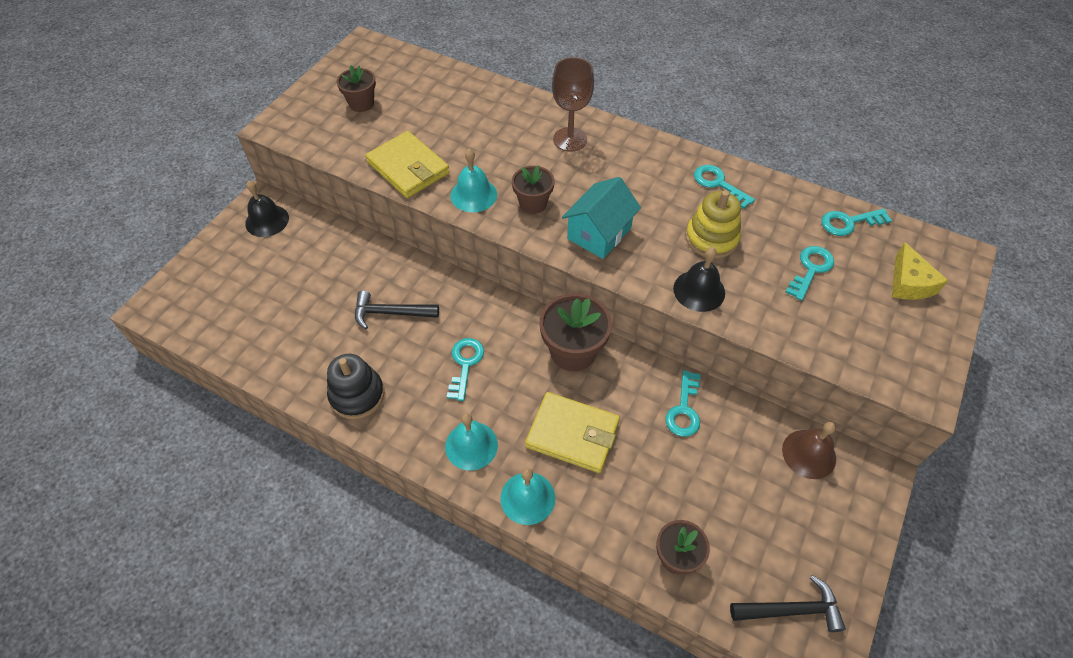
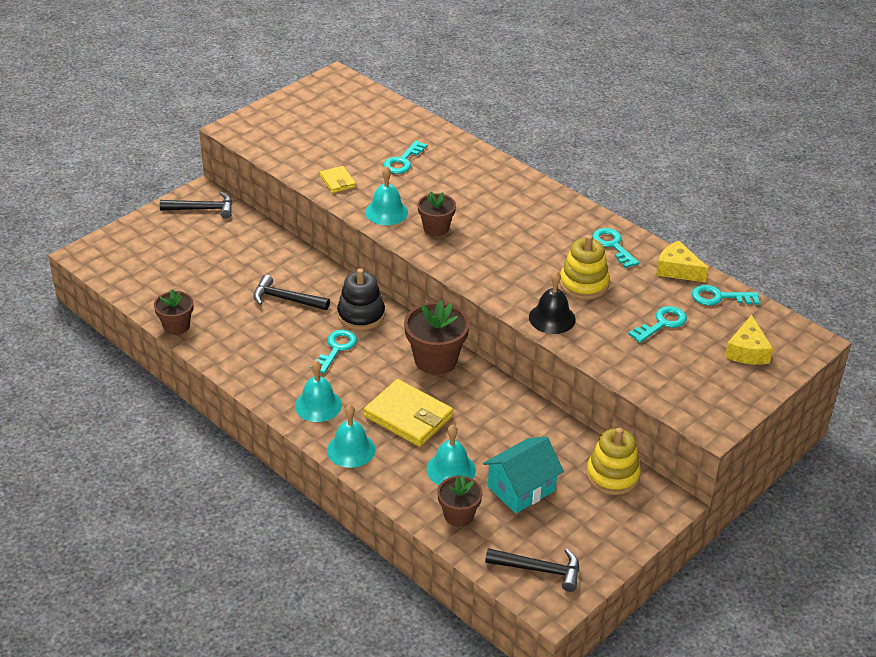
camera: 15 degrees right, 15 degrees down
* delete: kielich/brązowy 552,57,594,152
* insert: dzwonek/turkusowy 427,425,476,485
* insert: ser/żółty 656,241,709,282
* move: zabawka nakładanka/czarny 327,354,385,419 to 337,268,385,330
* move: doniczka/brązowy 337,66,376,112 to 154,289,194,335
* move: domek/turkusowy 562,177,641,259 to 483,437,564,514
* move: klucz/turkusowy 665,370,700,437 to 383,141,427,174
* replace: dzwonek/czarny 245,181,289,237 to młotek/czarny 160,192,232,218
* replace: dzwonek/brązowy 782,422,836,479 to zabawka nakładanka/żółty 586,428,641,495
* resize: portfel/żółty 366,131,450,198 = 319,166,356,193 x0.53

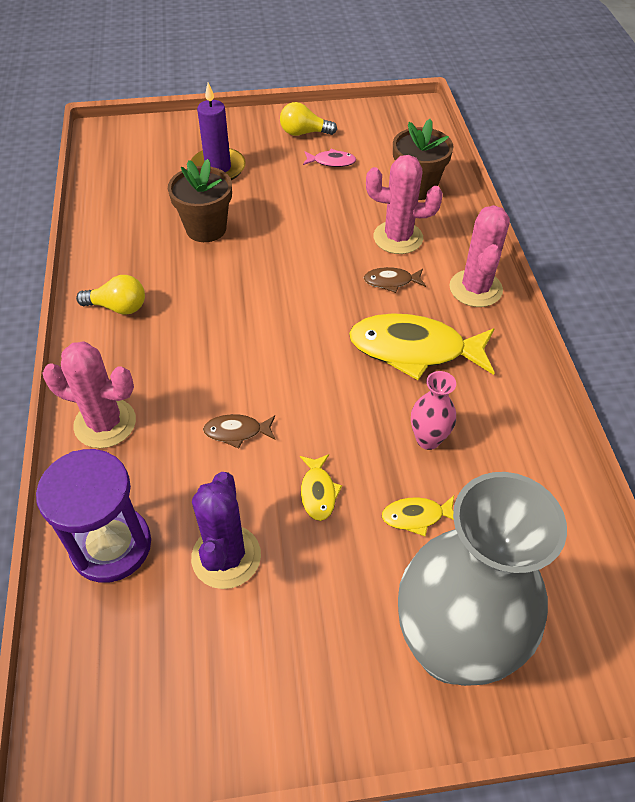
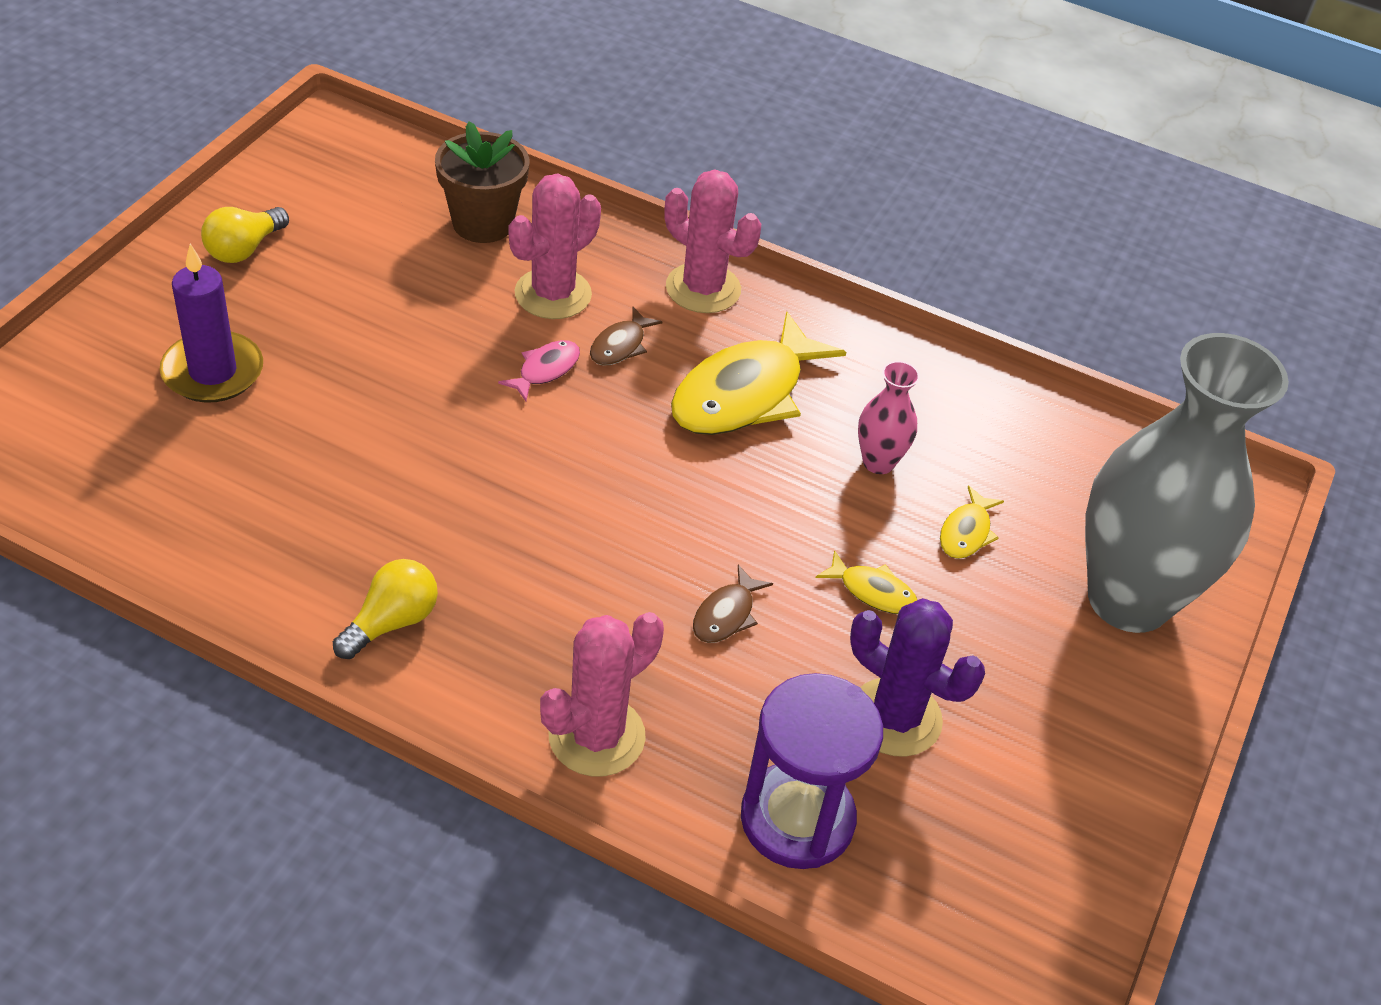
camera: 60 degrees left, 5 degrees down
* delete: doniczka/brązowy 168,159,232,242
* move: ryba/różowy 303,149,356,167 to 498,340,580,401

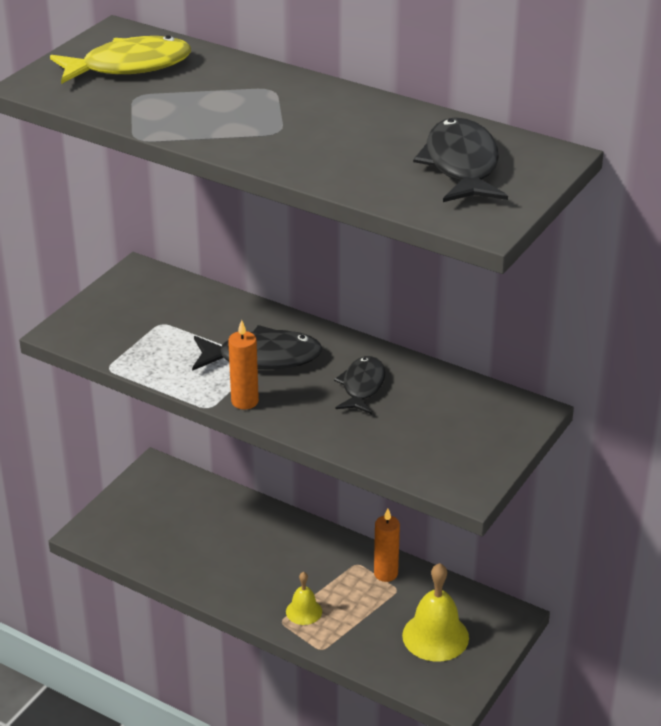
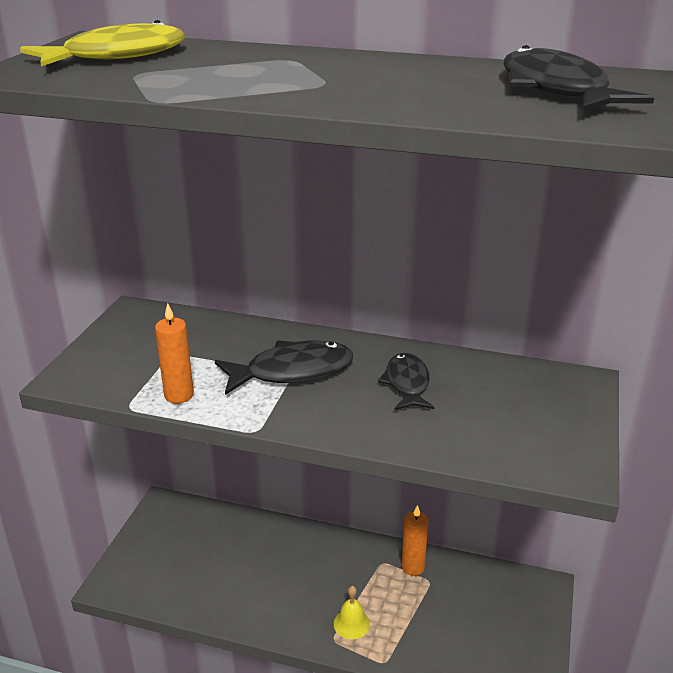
camera: 15 degrees left, 5 degrees down
* delete: dzwonek/żółty 402,563,469,662
* move: świeca/pomarańczowy 228,320,259,409 to 155,303,194,404

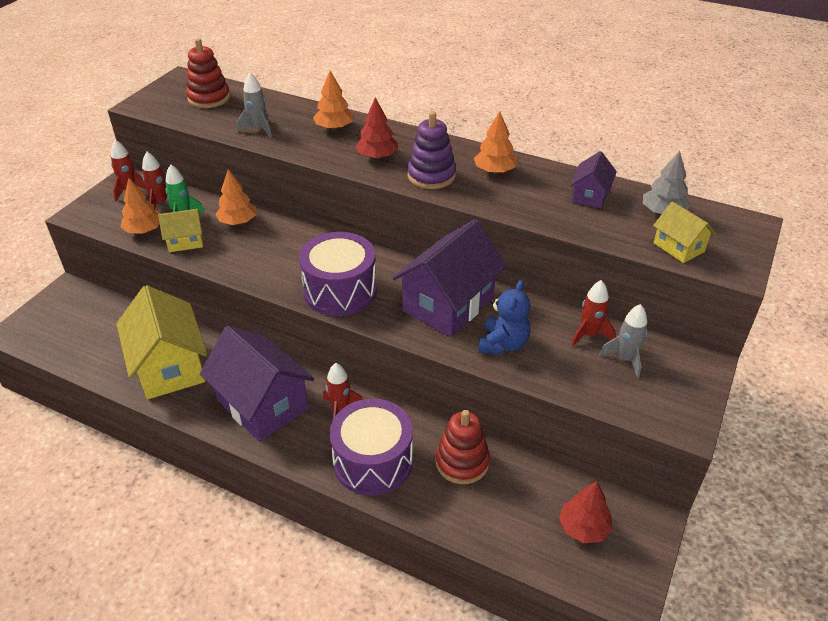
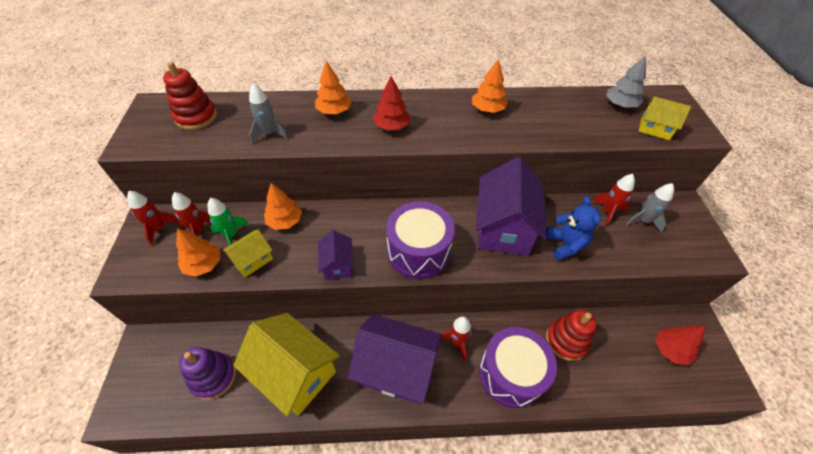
camera: 30 degrees left, 10 degrees up
* move: zabawka nakładanka/fioletowy 407,111,456,189 to 179,347,236,400
* move: domek/fioletowy 570,151,617,208 to 318,230,354,280

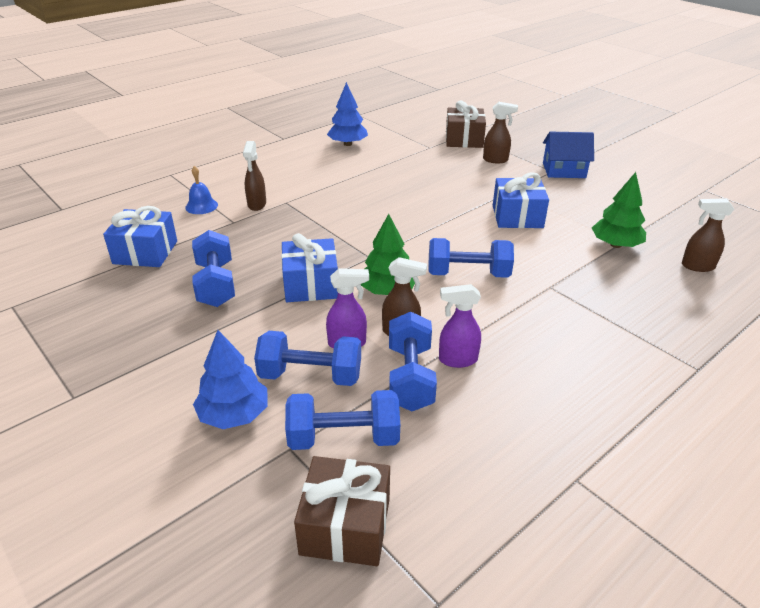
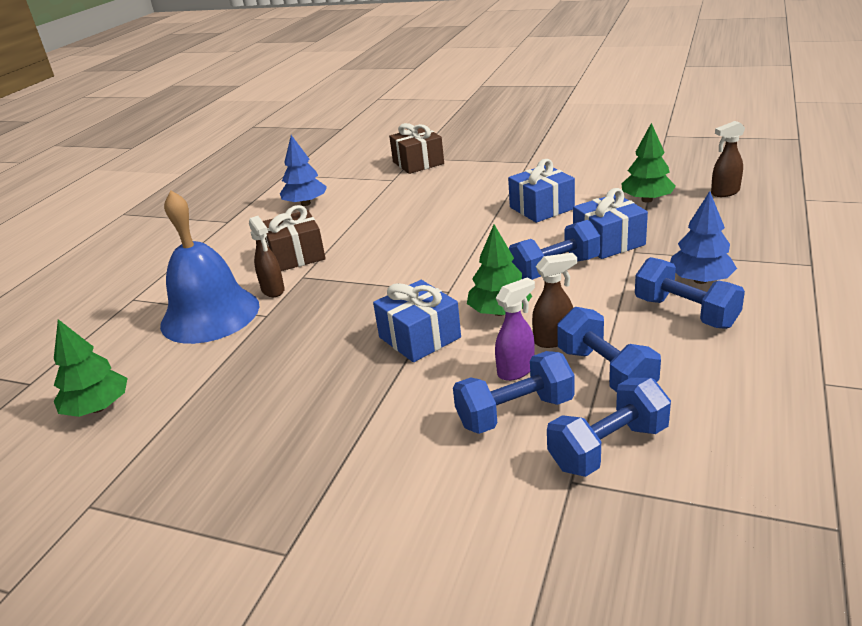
camera: 25 degrees left, 5 degrees down
* delete: spryskiwacz/fioletowy 439,284,481,368
* delete: spryskiwacz/brązowy 483,102,518,163
* delete: domek/niebieski 543,132,594,178
* insert: drzewko/zielony 54,319,128,417
* move: prezent/niebieski 103,206,177,267 to 573,188,648,259
* move: hantel/niebieski 192,230,235,307 to 635,257,745,329
* move: drzewko/niebieski 193,330,268,429 to 670,191,737,284
* move: prezent/brązowy 294,456,390,566 to 263,205,326,271
* resize: dzwonek/niebieski 185,166,218,214 = 160,191,259,344 x2.46

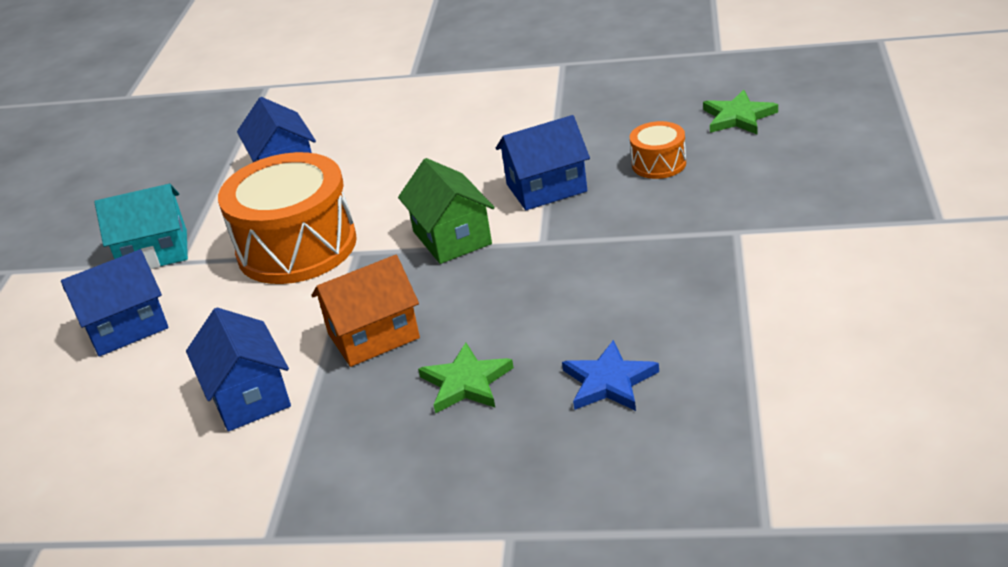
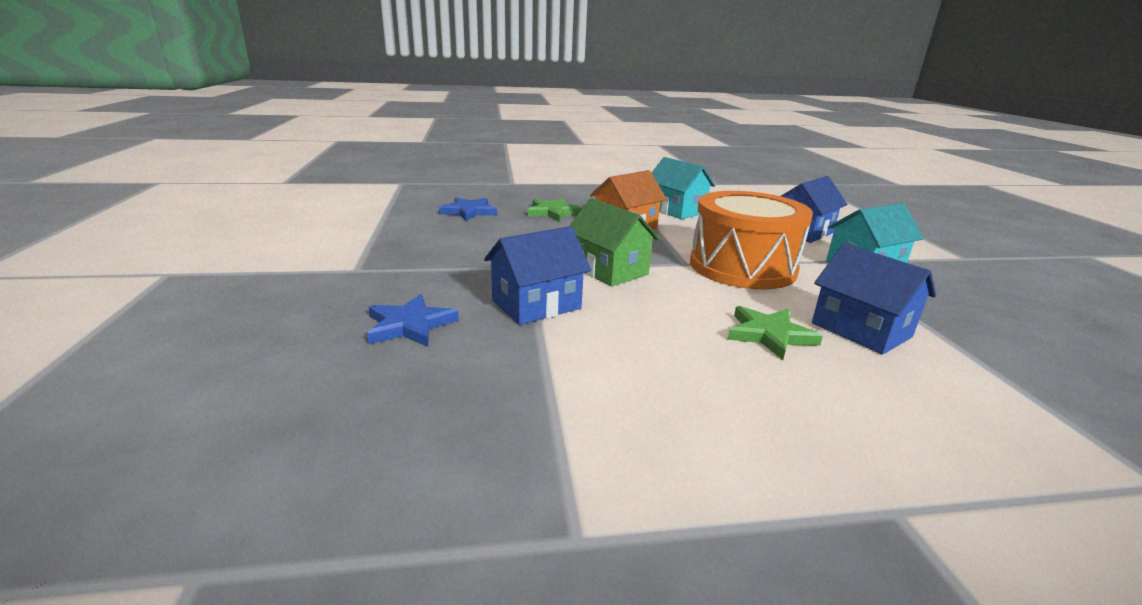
camera: 160 degrees right, 10 degrees down
* move: gwiazda/zielony 703,90,778,134 to 727,306,823,360
* replace: bęben/pomarańczowy 630,121,686,179 to gwiazda/niebieski 367,294,459,347
* recolor: domek/niebieski 186,307,291,432 to domek/turkusowy 652,157,715,219

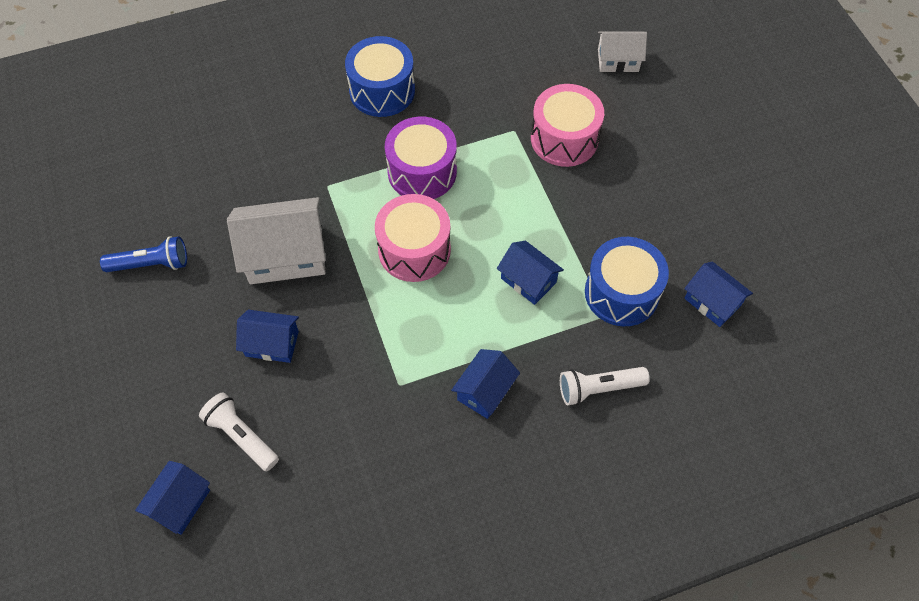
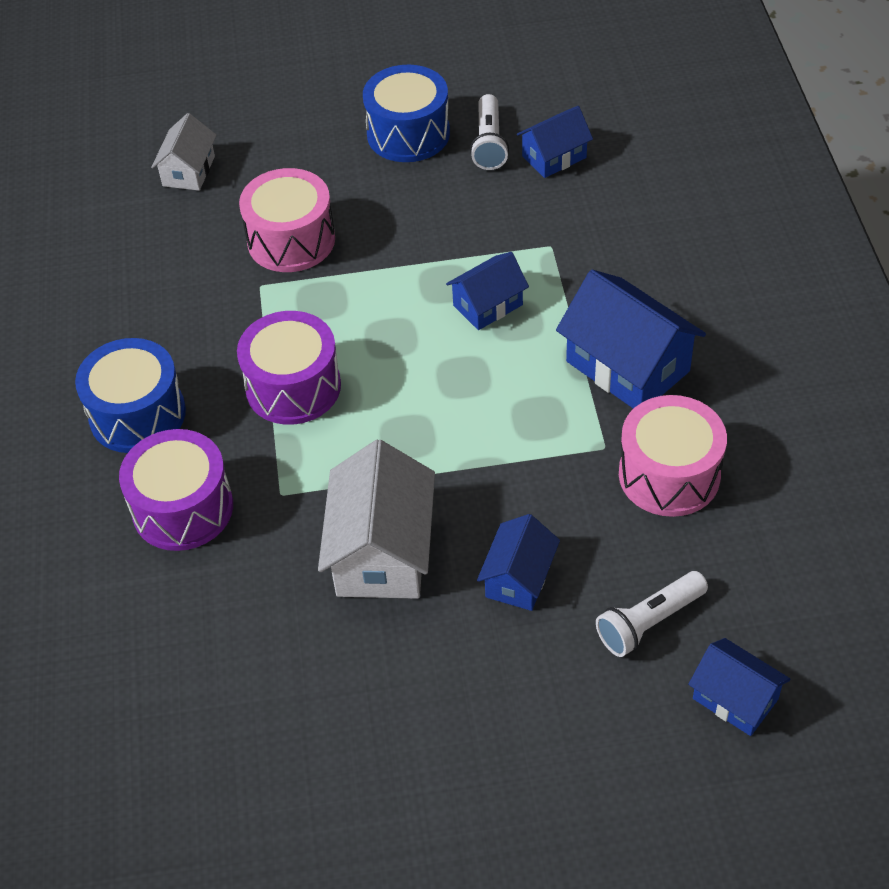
camera: 75 degrees left, 10 degrees down
* delete: latarka/niebieski 100,236,187,272
* insert: bęben/fioletowy 119,429,233,551
* move: bęben/różowy 375,194,451,282 to 619,395,727,517
* move: latarka/biały 560,367,650,405 to 470,94,509,170
* move: bęben/niebieski 585,237,669,326 to 363,65,450,162
* resize: domek/niebieski 451,349,520,419 = 556,270,706,409 x1.71

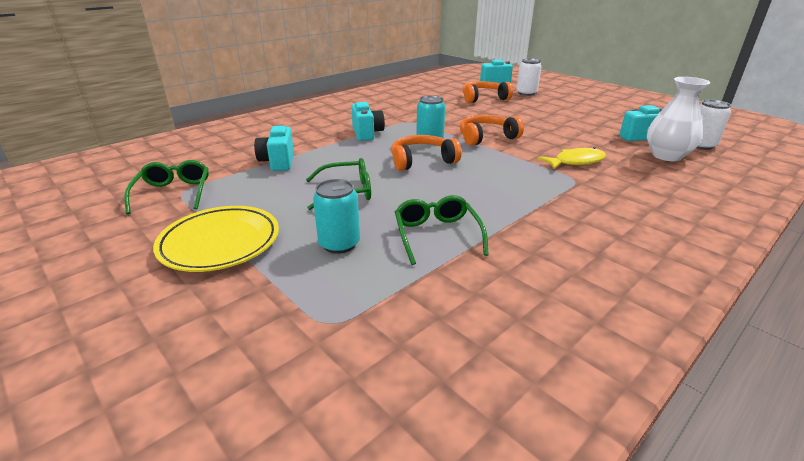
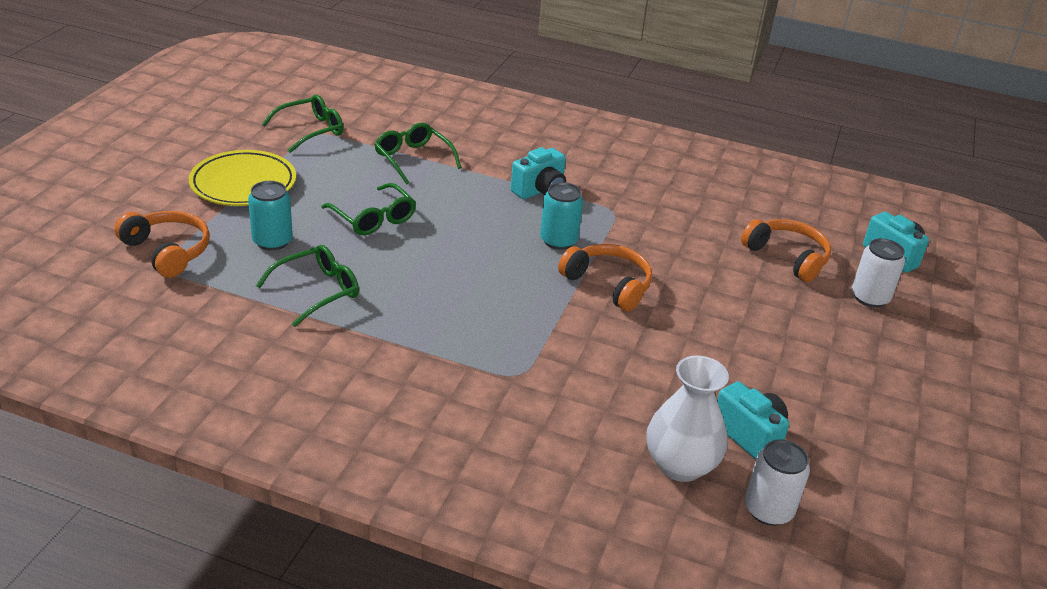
camera: 60 degrees right, 5 degrees up
* delete: ryba/żółty 538,147,606,169
* move: słuchawki/pomarańczowy 391,135,461,171 to 114,211,210,278
* replace: aparat fotograficzny/turkusowy 254,124,294,171 to okulary/zielony 374,123,462,185

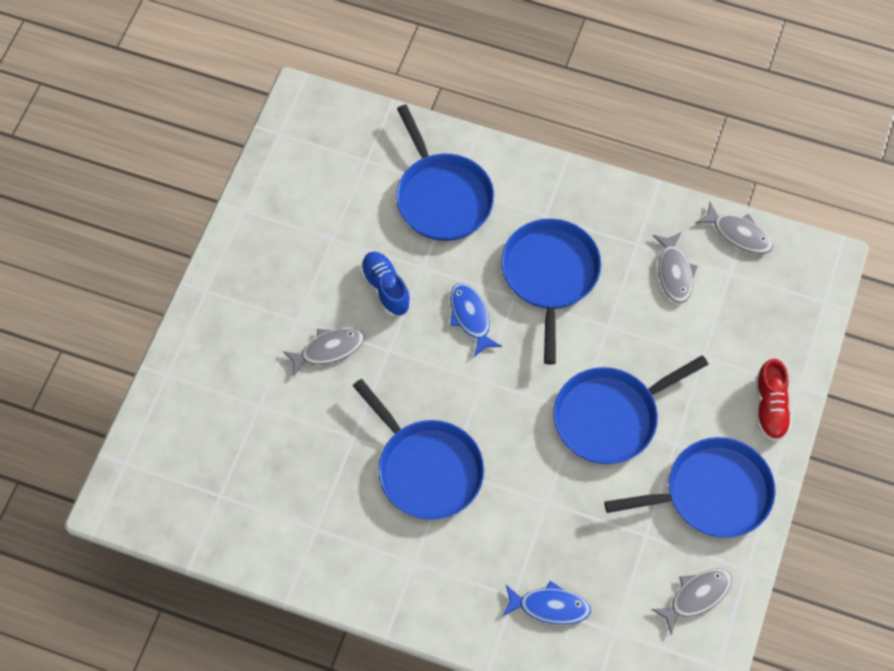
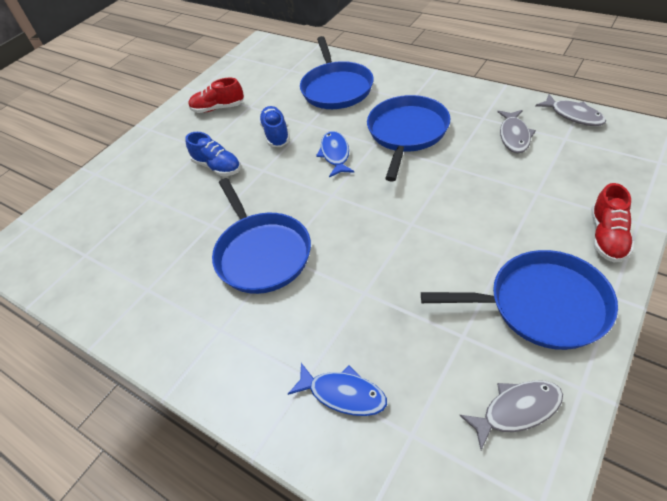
camera: 20 degrees right, 15 degrees down
* delete: patelnia/niebieski 553,355,709,464
* insert: but/czerwony 188,78,244,113
* replace: ryba/szary 283,328,364,377 to but/niebieski 185,132,241,176

